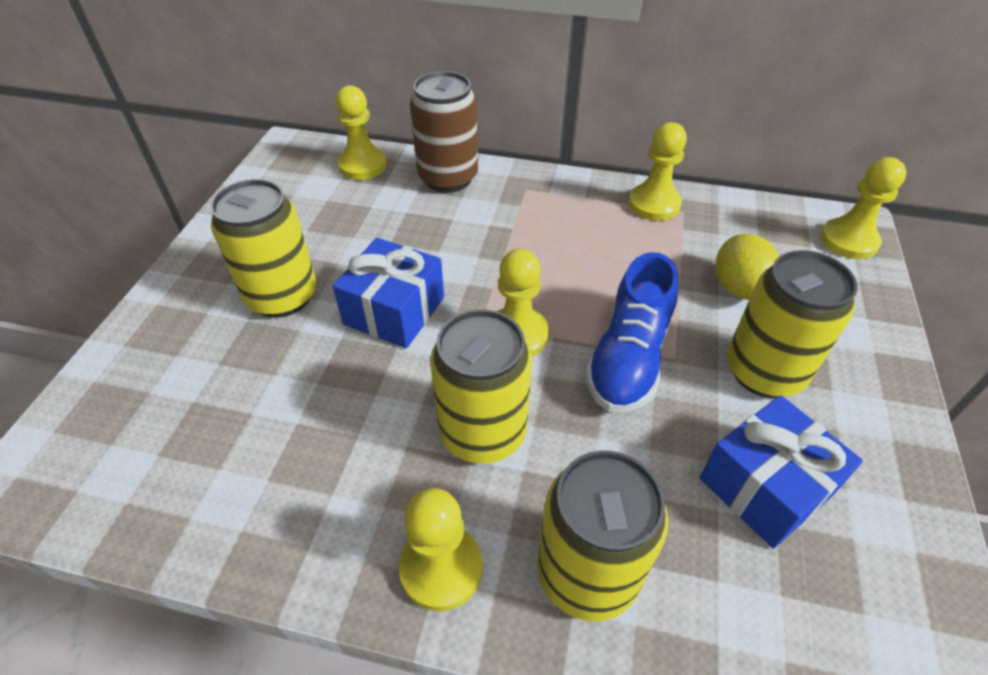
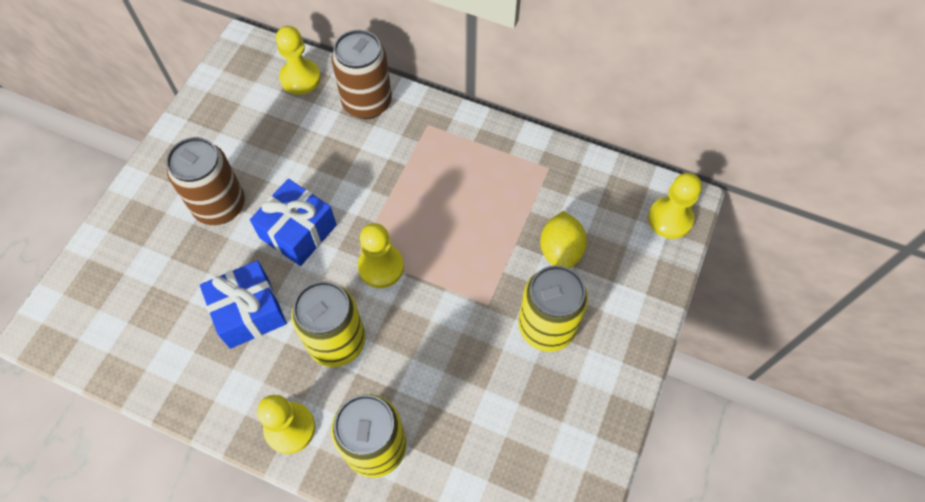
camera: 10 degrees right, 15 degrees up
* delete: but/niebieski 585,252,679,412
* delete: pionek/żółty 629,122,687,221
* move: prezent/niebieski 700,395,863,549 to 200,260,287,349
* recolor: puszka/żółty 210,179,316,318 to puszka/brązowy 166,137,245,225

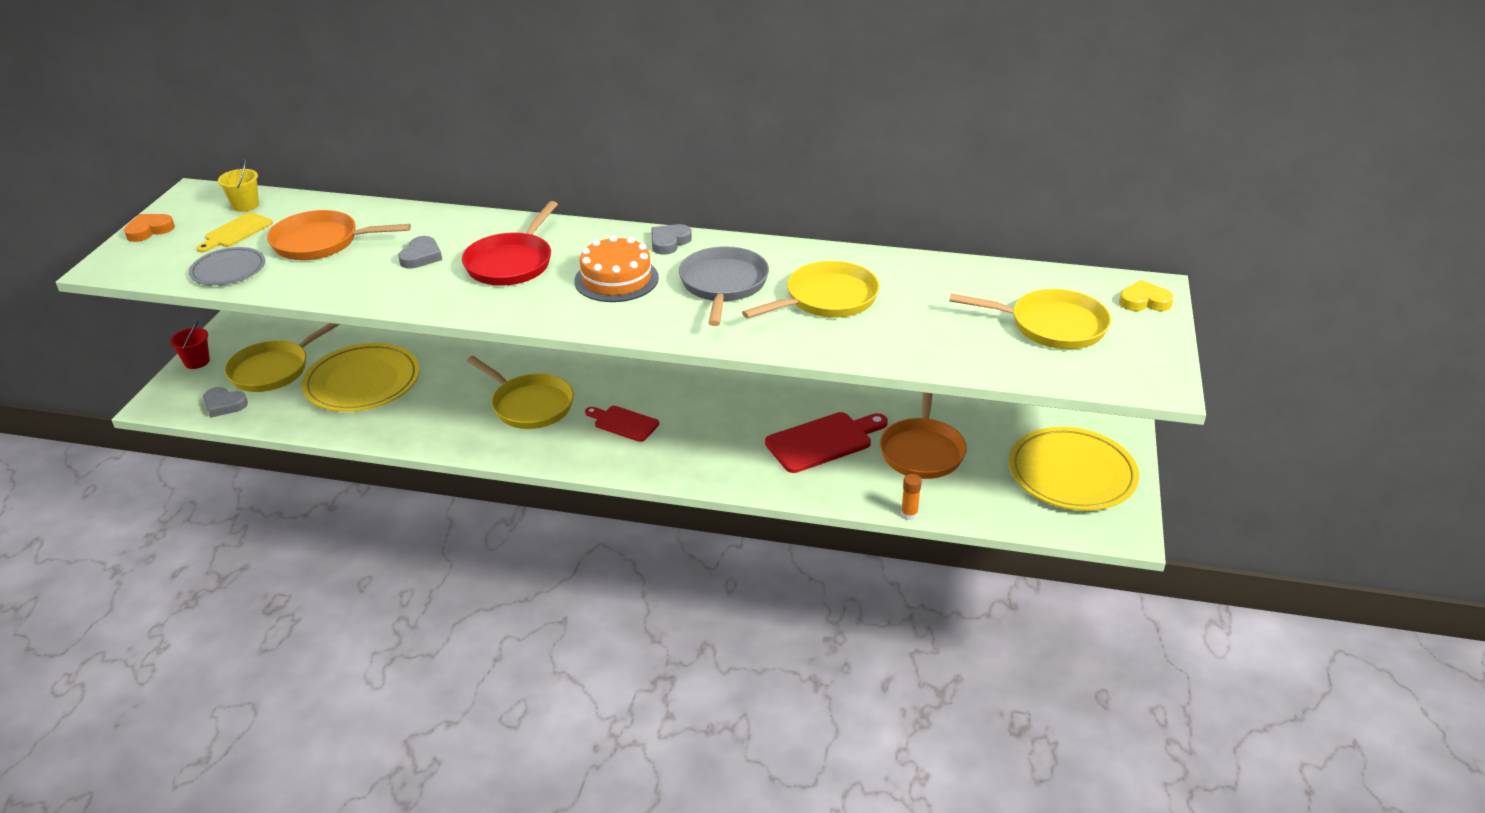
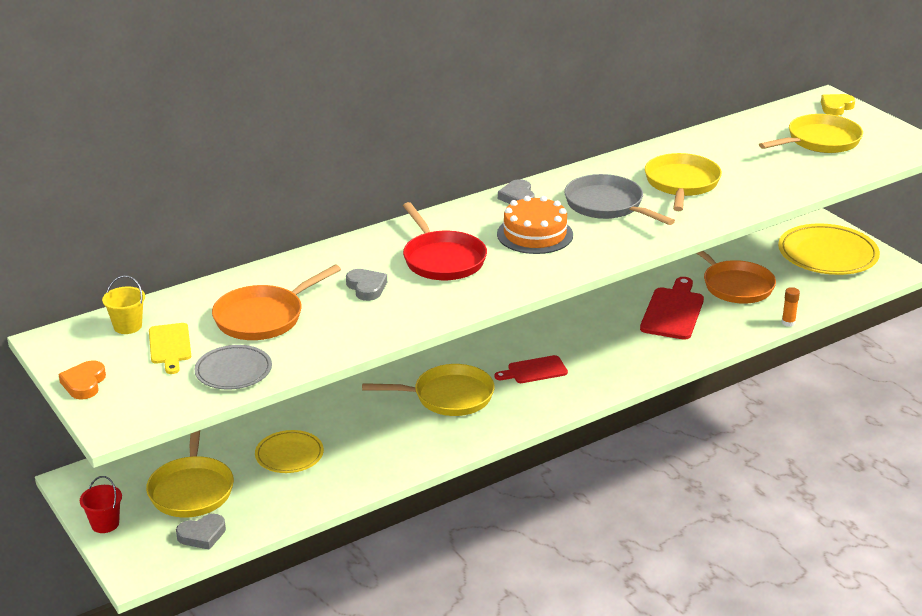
camera: 45 degrees left, 5 degrees down
* resize: talerz/żółty 301,343,420,412 = 255,430,324,473 x0.57

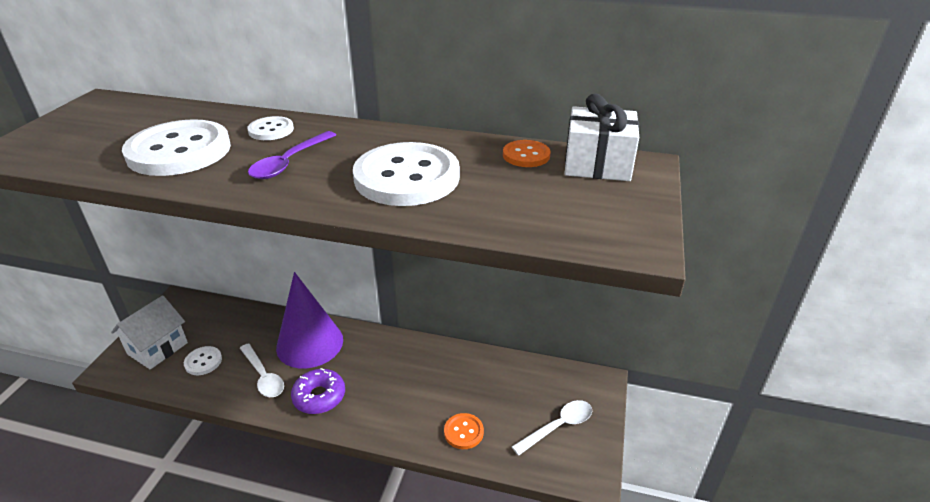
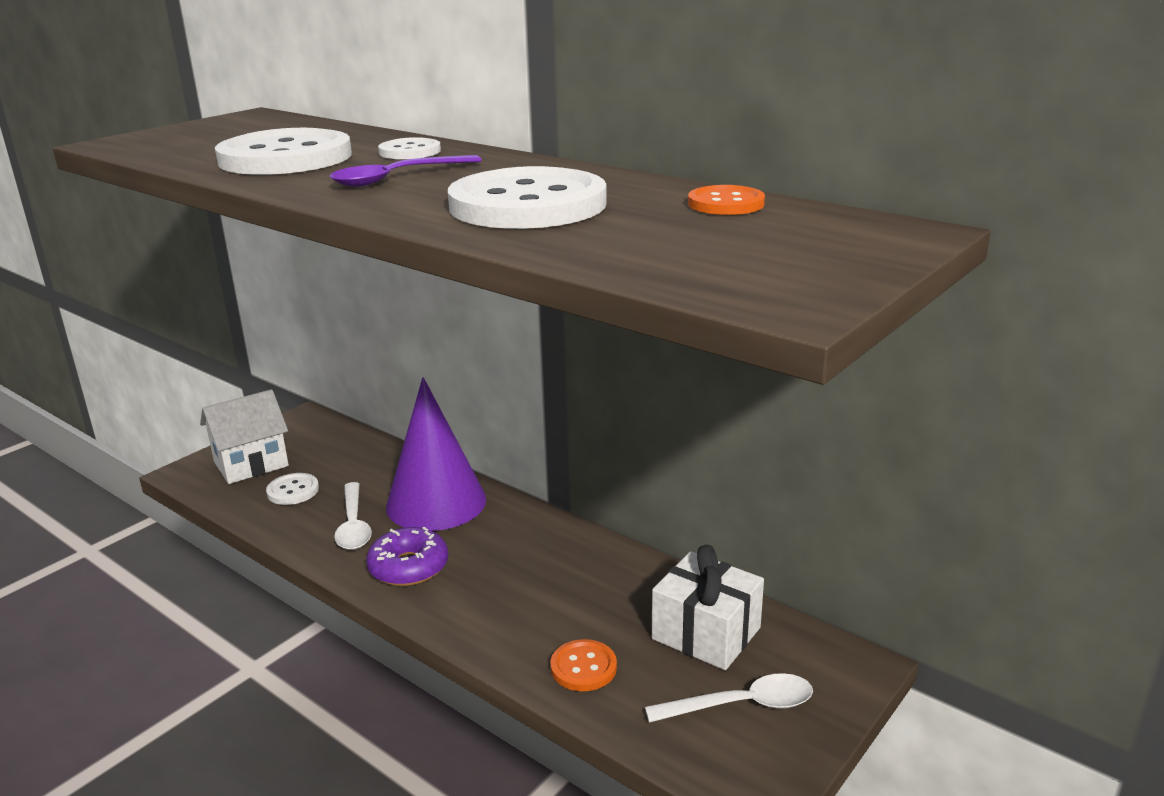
camera: 25 degrees right, 10 degrees down
* move: prezent/biały 564,94,639,181 to 652,545,764,670

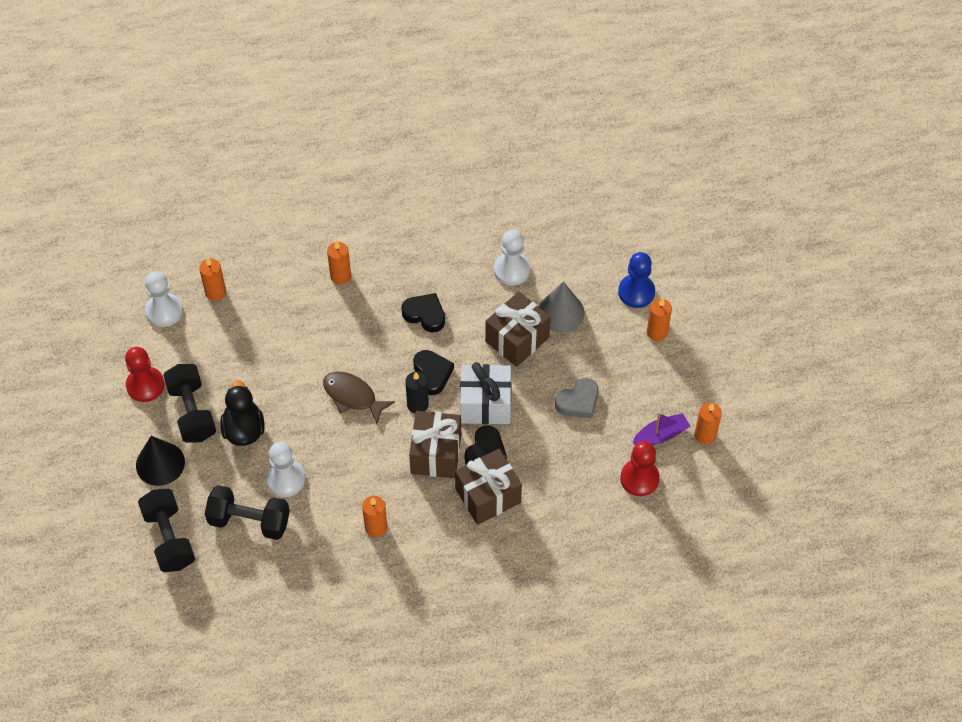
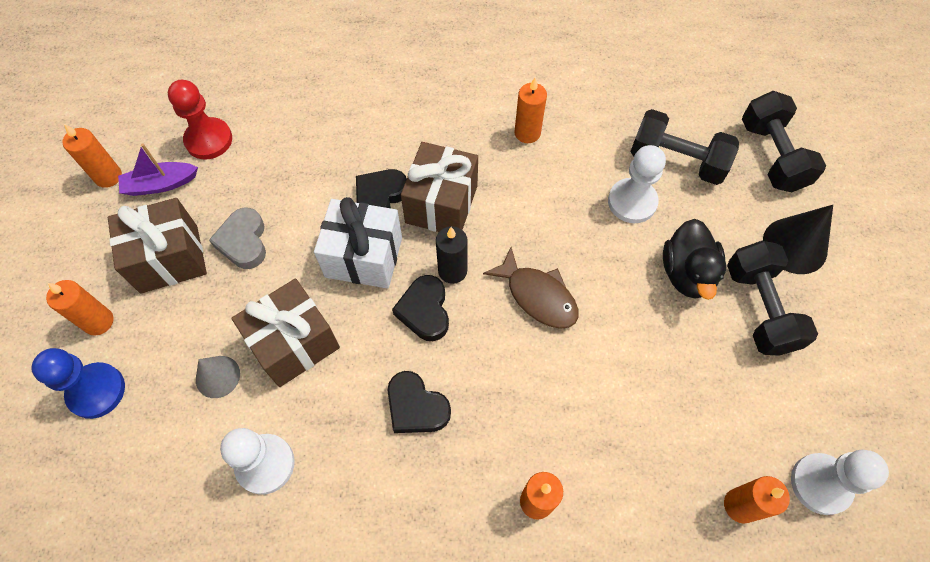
camera: 170 degrees left, 5 degrees up
* delete: pionek/czerwony 125,347,164,402
* move: prezent/brązowy 455,449,522,525 to 108,198,207,293
* rotate: serce/szary 555,378,599,418 = 209,208,266,269 75 degrees counterclockwise
* resize: stożek/szary 539,281,585,332 = 196,356,240,398 x0.64

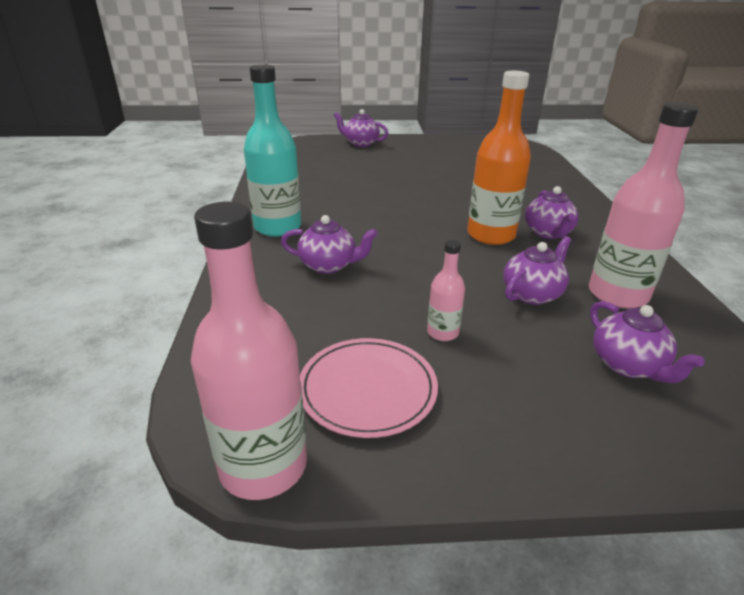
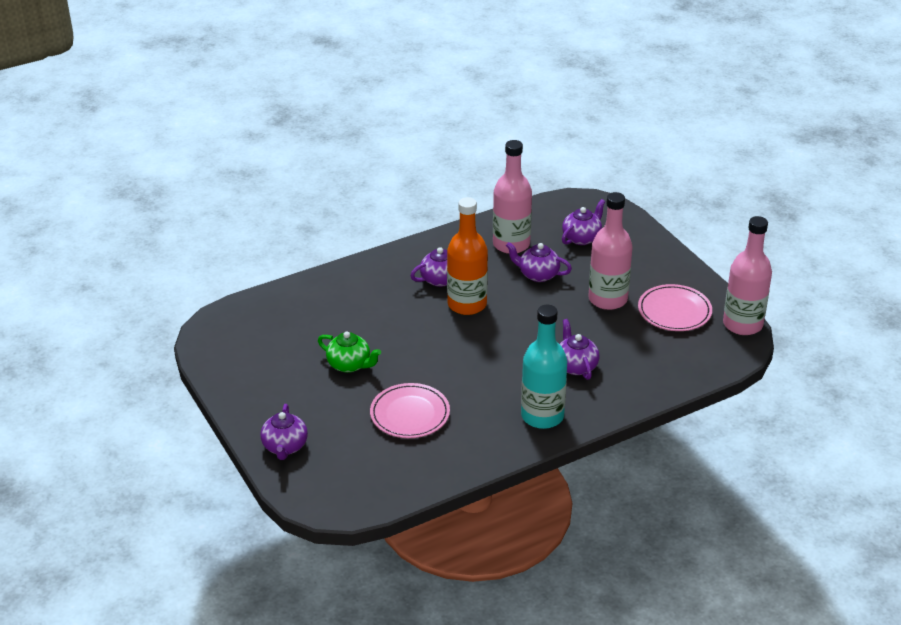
camera: 115 degrees left, 5 degrees up
* insert: imbryk/zielony 318,331,381,373
* insert: talerz/różowy 370,383,450,438
* resize: butelka/różowy 427,240,465,341 = 589,192,633,310 x2.02

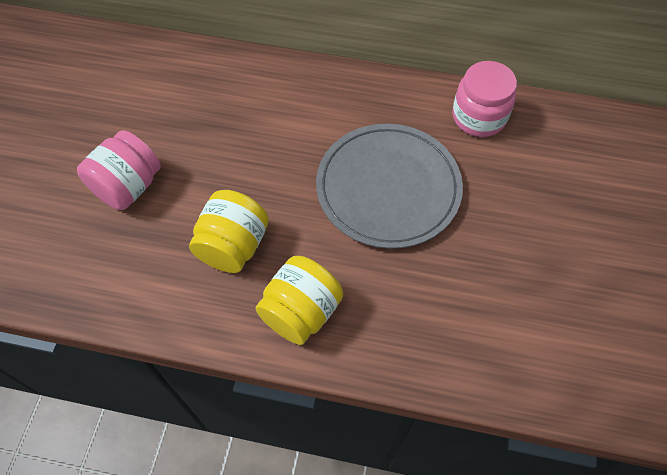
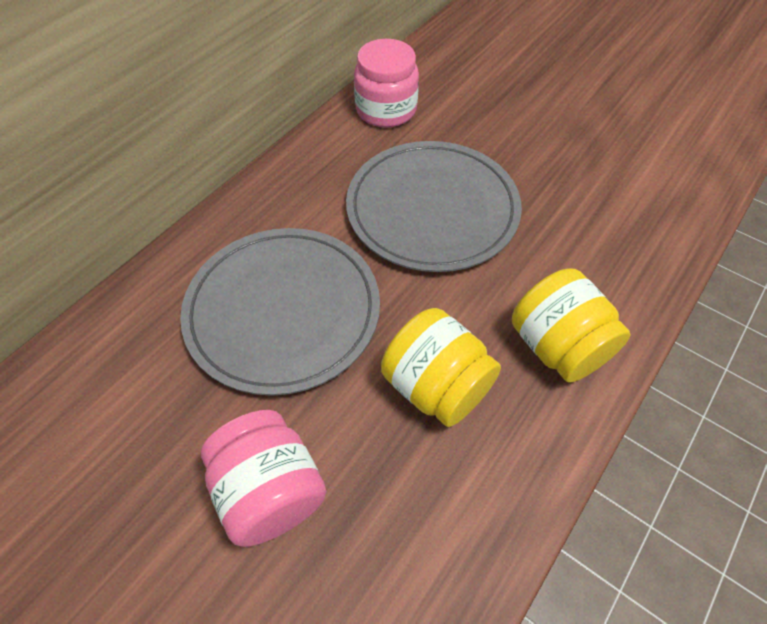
camera: 65 degrees left, 5 degrees down
* insert: talerz/szary 180,228,380,396

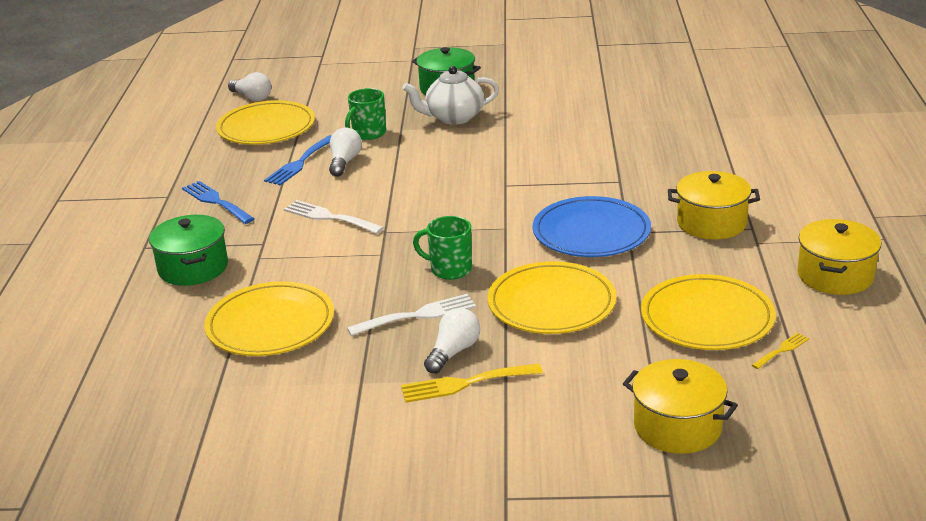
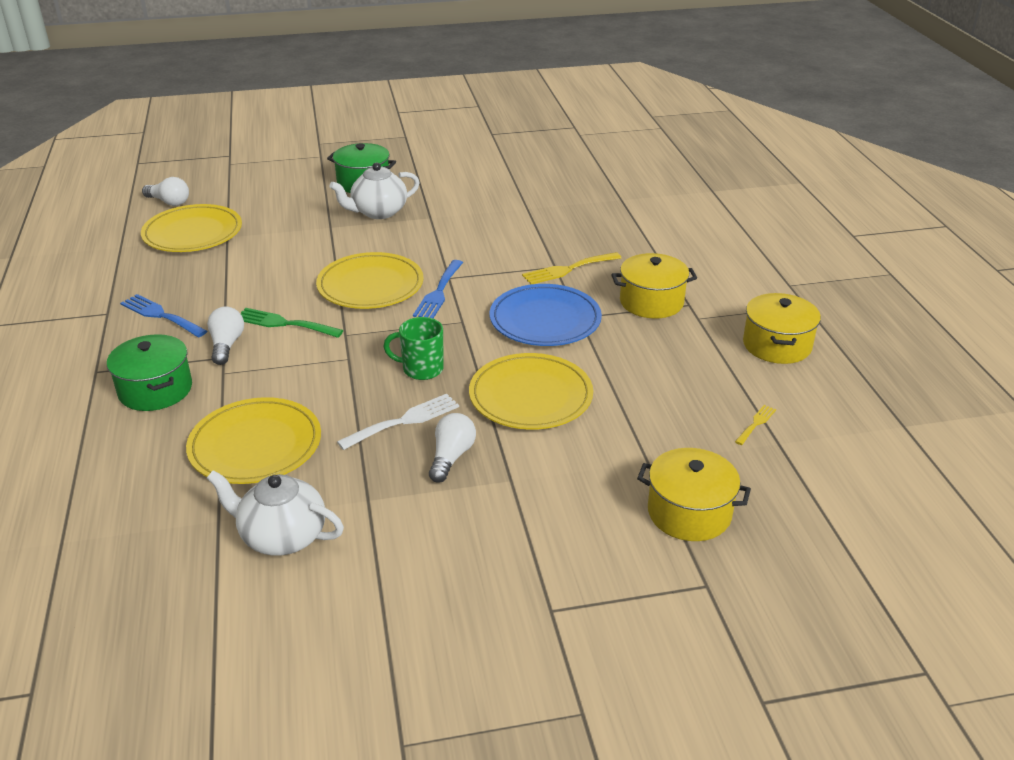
camera: 15 degrees left, 5 degrees up
* delete: kubek/zielony 345,88,386,140
* insert: imbryk/biały 207,470,344,556
* move: widelec/niebieski 264,135,332,186 to 413,260,463,318
* move: żarówka/biały 329,127,362,177 to 207,307,244,365
* move: widelec/żółty 401,364,543,403 to 522,252,621,284
* move: talerz/żółty 641,274,776,350 to 316,252,424,309
* recolor: widelec/biały 283,200,384,234 to widelec/zielony 241,308,344,338

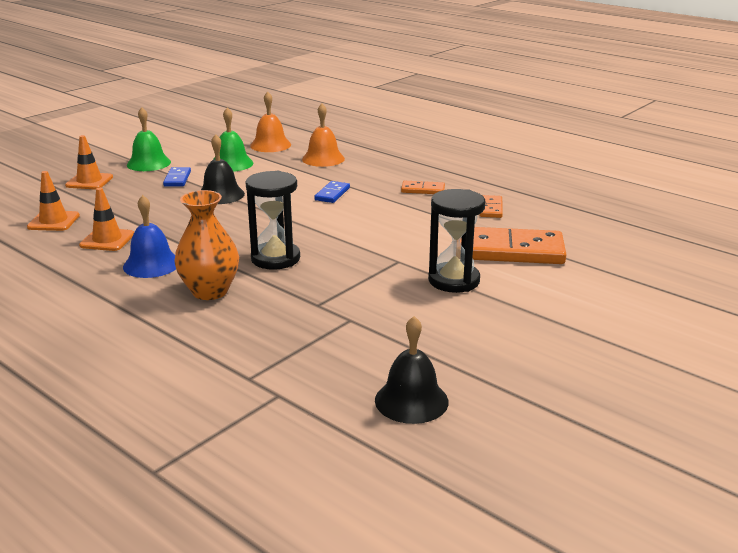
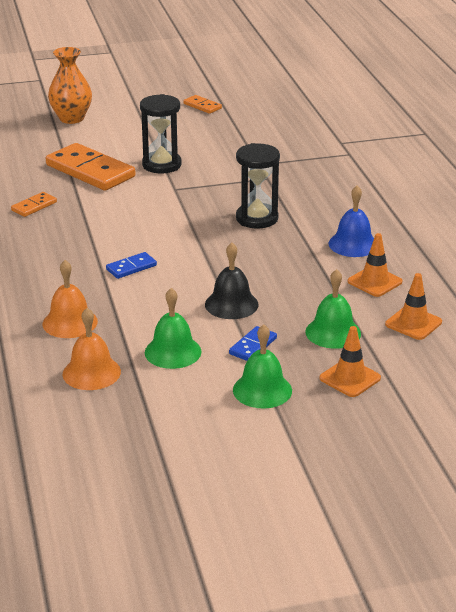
camera: 145 degrees left, 5 degrees up
* delete: dzwonek/czarny 375,316,449,424
* insert: dzwonek/zielony 305,269,361,349
* move: wazon/pomarańczowy 174,190,239,300 to 48,47,92,124
* move: kostka domina/pomarańczowy 401,181,445,194 to 183,95,222,114

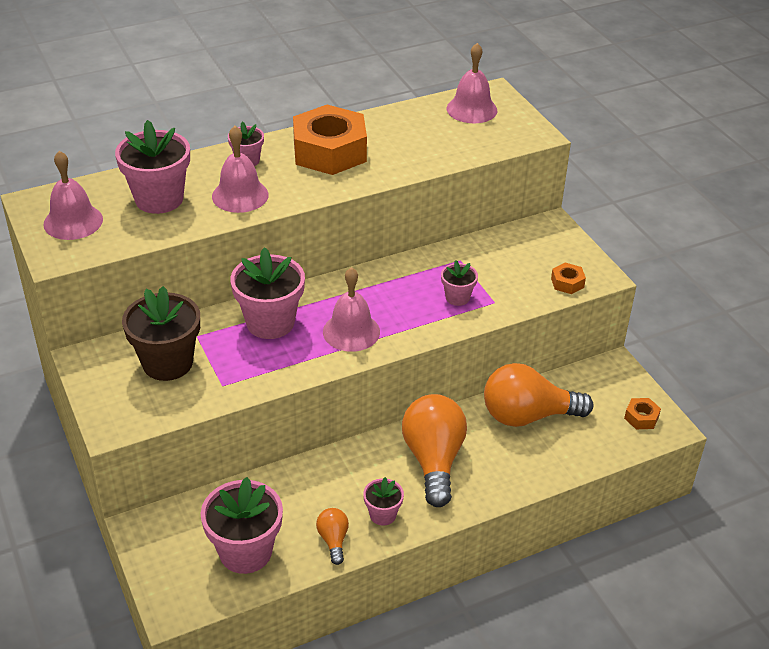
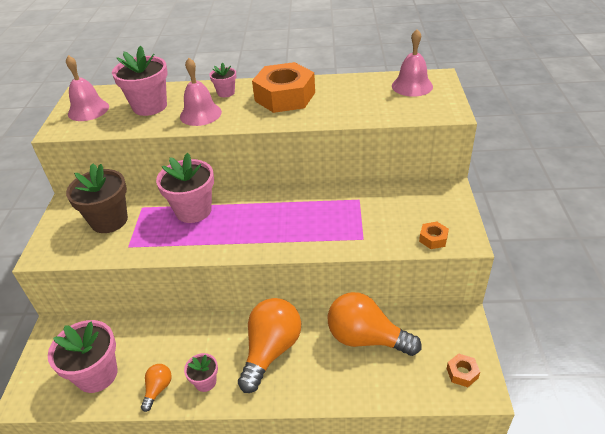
camera: 30 degrees right, 0 degrees up
* delete: dzwonek/różowy 323,267,380,352
* delete: doniczka/różowy 441,260,478,306

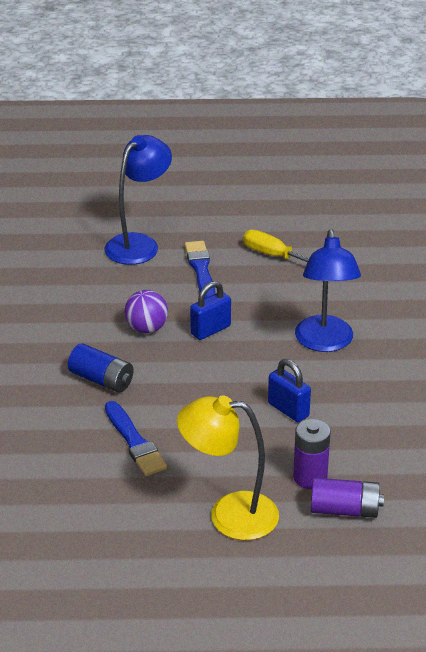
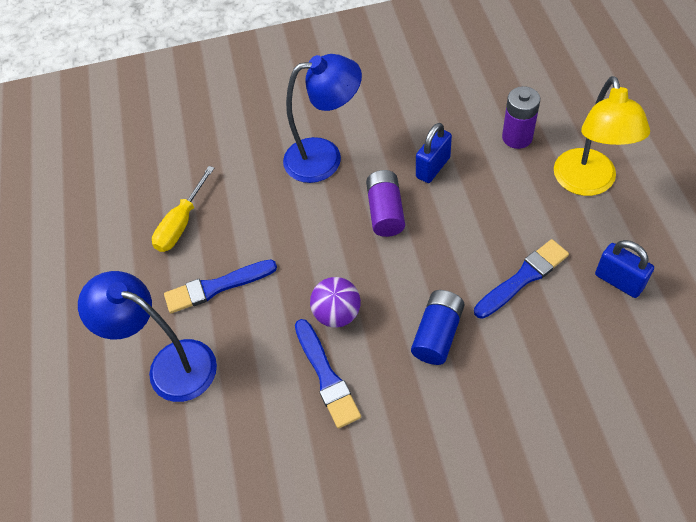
camera: 95 degrees left, 20 degrees up
* insert: pędzel/niebieski 295,319,361,429
* move: kłódka/niebieski 190,281,231,340 to 595,240,654,298
* move: bateria/fioletowy 311,478,384,518 to 366,170,405,237

